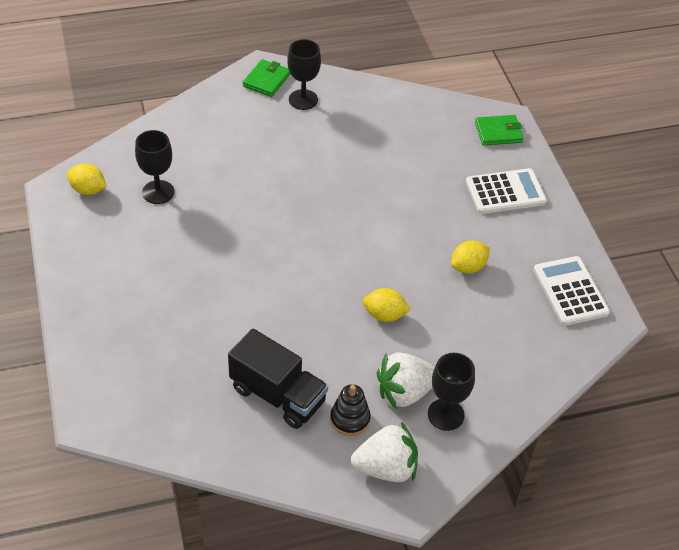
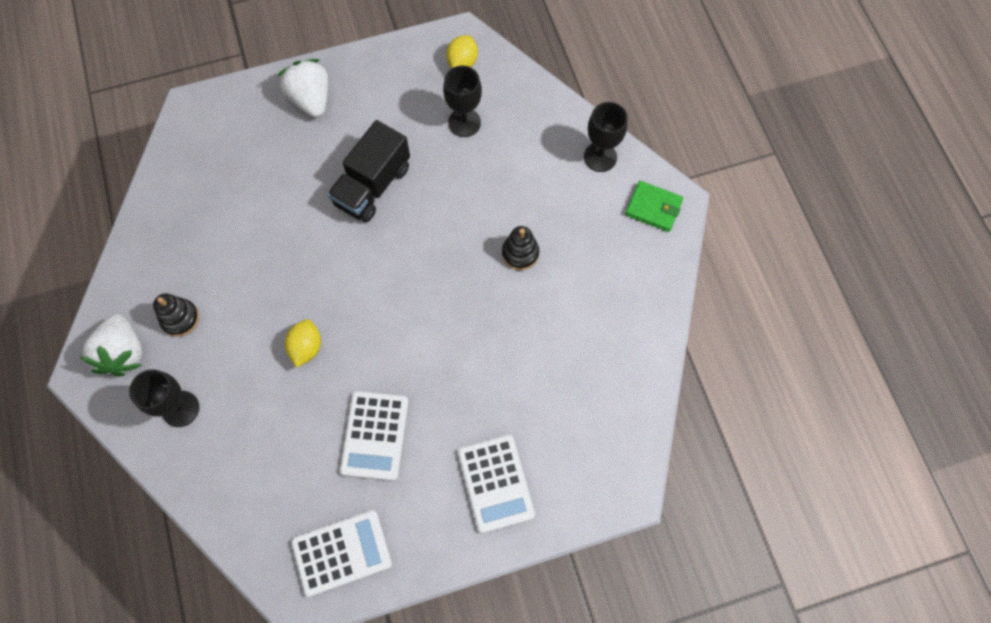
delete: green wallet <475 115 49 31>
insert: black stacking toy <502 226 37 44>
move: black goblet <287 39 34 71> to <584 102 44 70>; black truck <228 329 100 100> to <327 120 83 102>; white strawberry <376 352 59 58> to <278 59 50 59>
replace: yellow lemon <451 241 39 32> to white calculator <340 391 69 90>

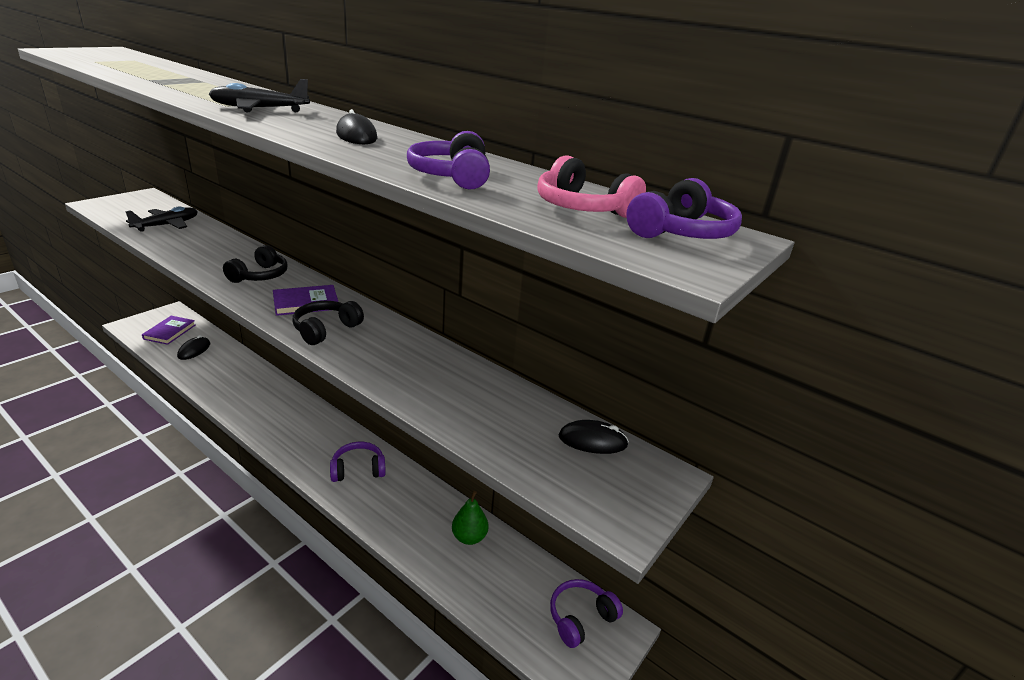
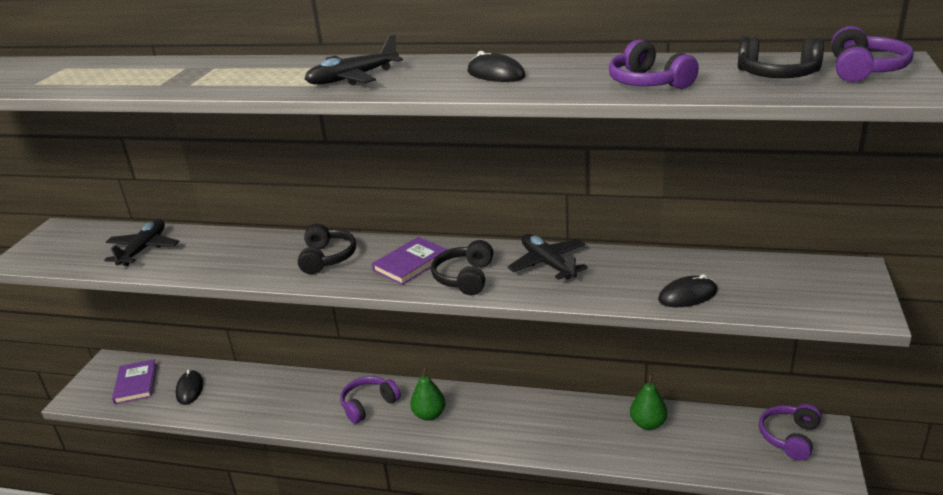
insert: black plane <507 234 81 46>; green pear <410 367 36 54>
move: black mouse <558 420 71 34> to <658 274 59 33>; purple headphones <330 442 56 40> to <340 376 61 48>
recolor: pink headphones <537 155 109 63> to black headphones <738 37 86 41>

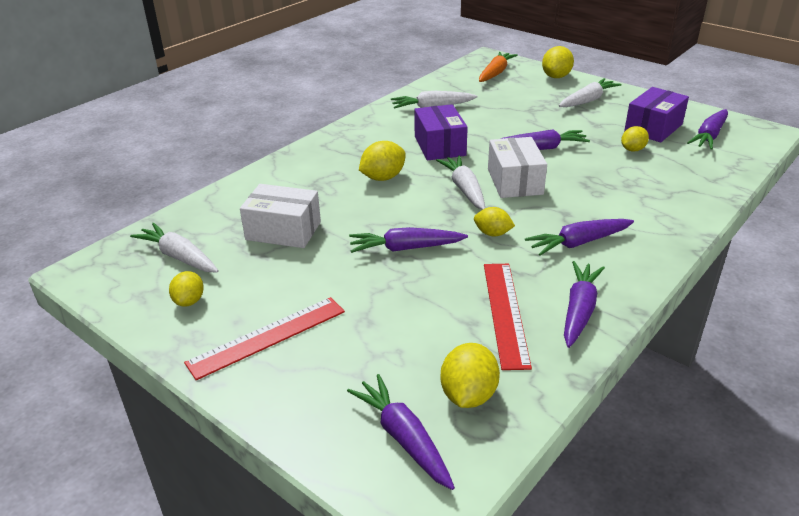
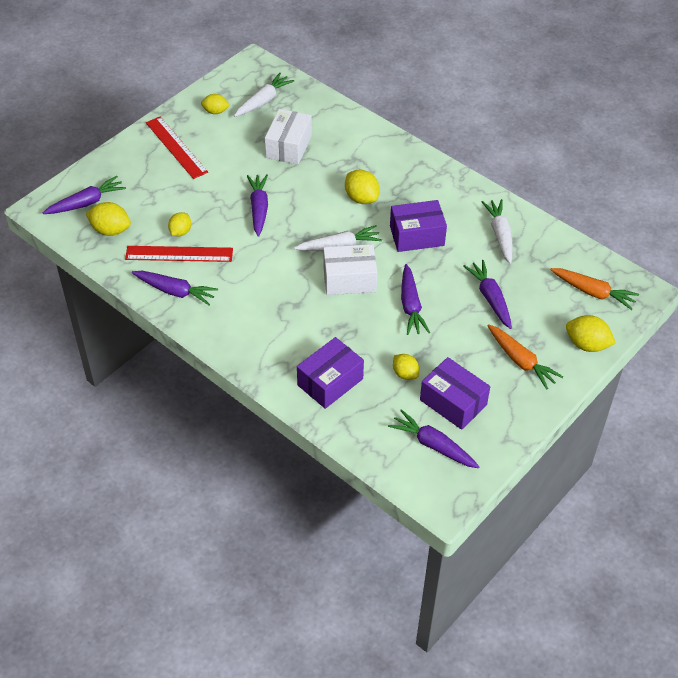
insert: purple box <297 337 67 72>
move: yellow lemon <474 207 41 29> to <168 212 23 24>; purple carrot <525 219 109 37> to <463 260 49 69>
recolor: white carrot <559 78 63 29> to orange carrot <487 324 76 66>

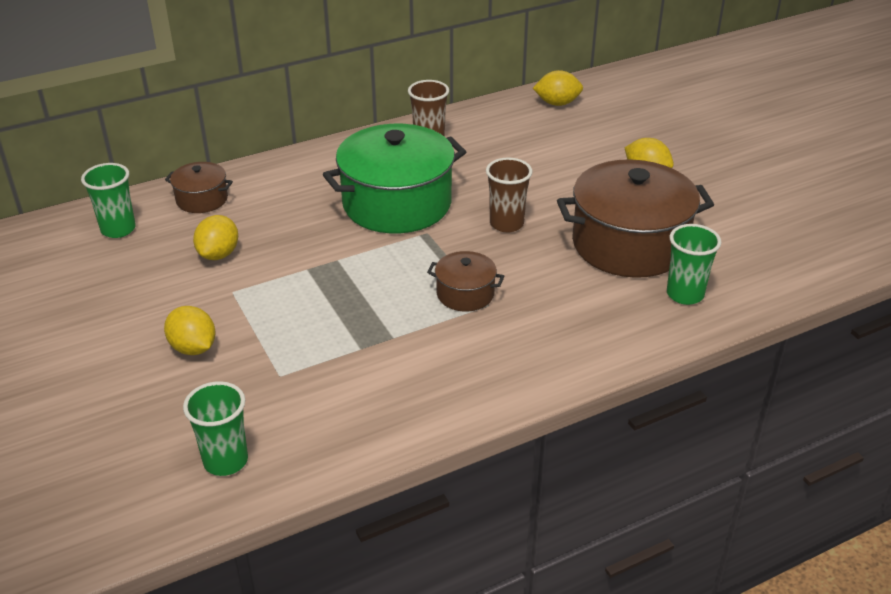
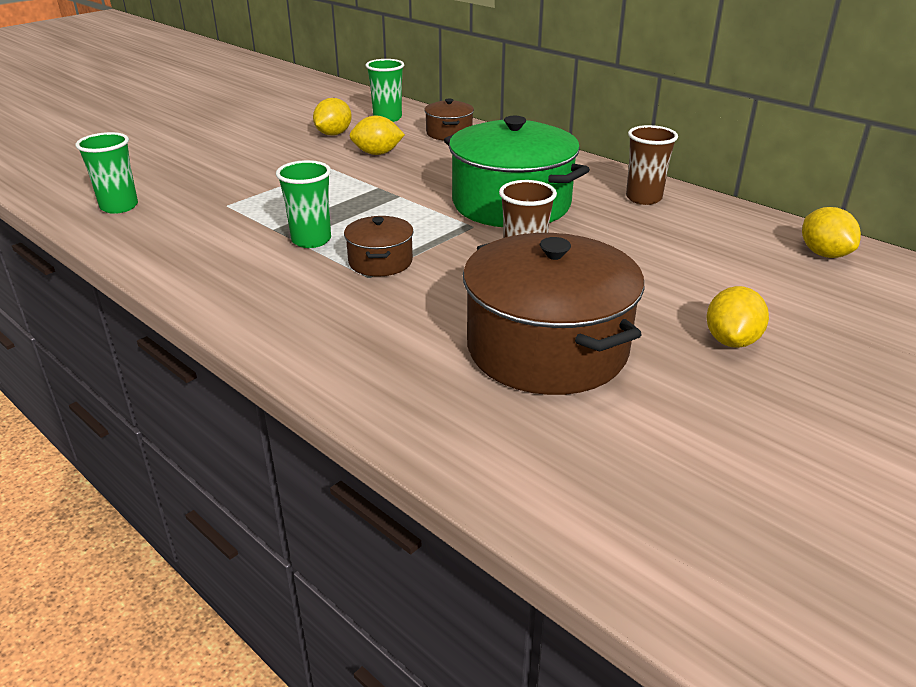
move: green cup <667 224 54 81> to <276 160 55 88>; yellow lemon <164 306 52 49> to <313 98 39 37>

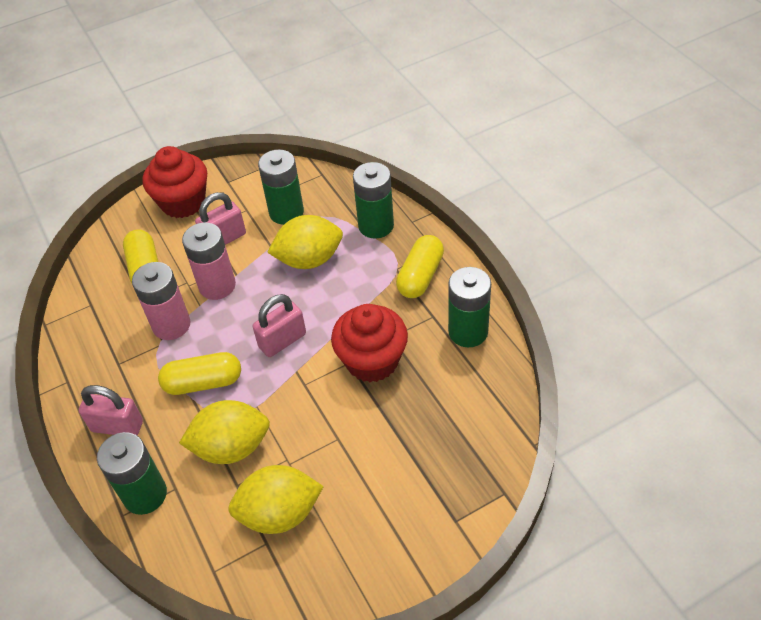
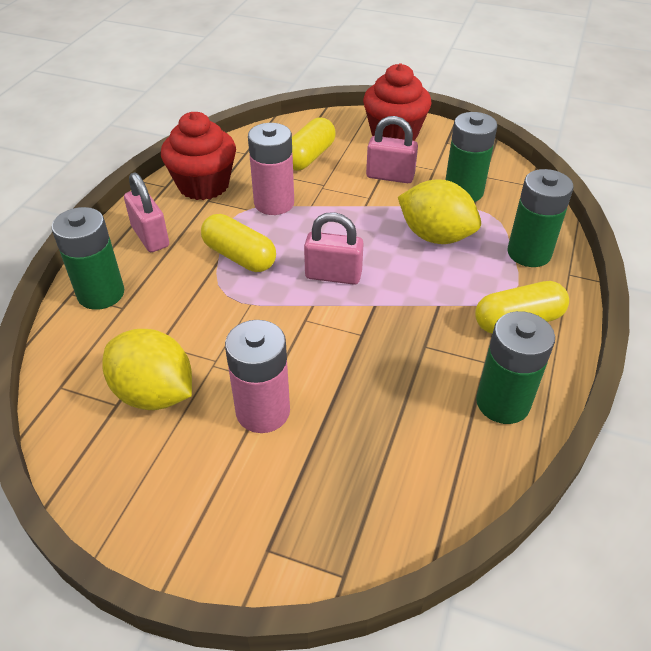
delete: yellow lemon <179 400 91 64>
move: pink battery <182 223 54 77> to <225 320 65 113>; red cupcake <331 304 77 78> to <161 112 75 88>

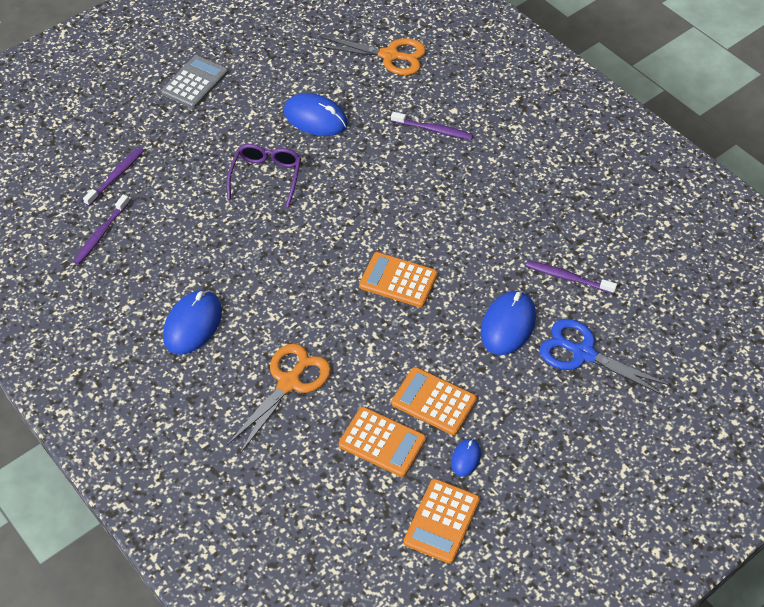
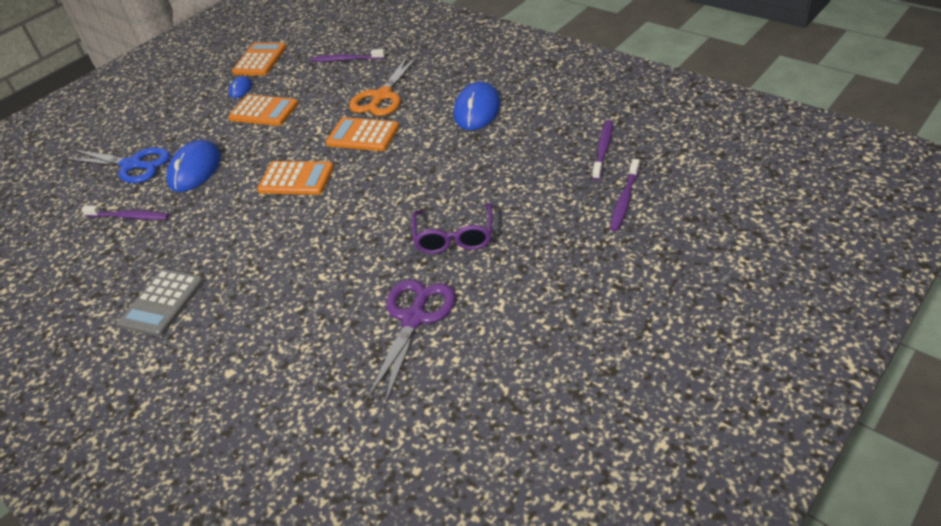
delete: orange scissors <316 36 110 39>
move: grey calculator <161 55 67 53> to <117 269 87 68>; purple toothbrush <391 112 82 28> to <311 49 74 13>; orange calculator <339 407 87 70> to <326 117 73 34>
replace: blue mouse <284 93 64 43> to purple scissors <367 279 89 126>

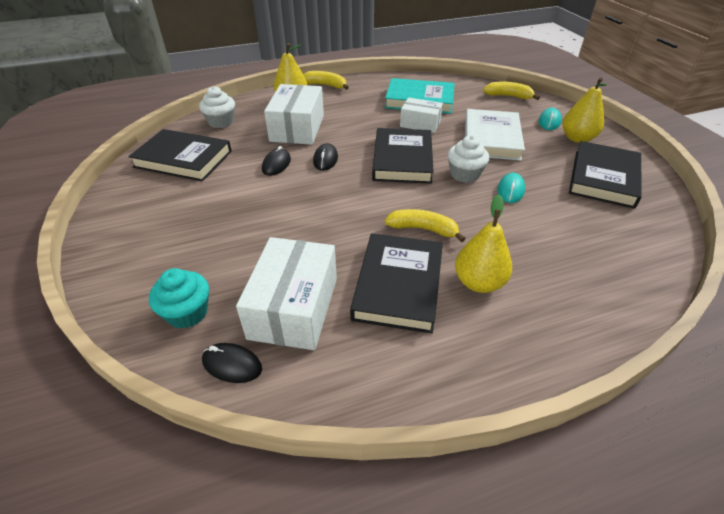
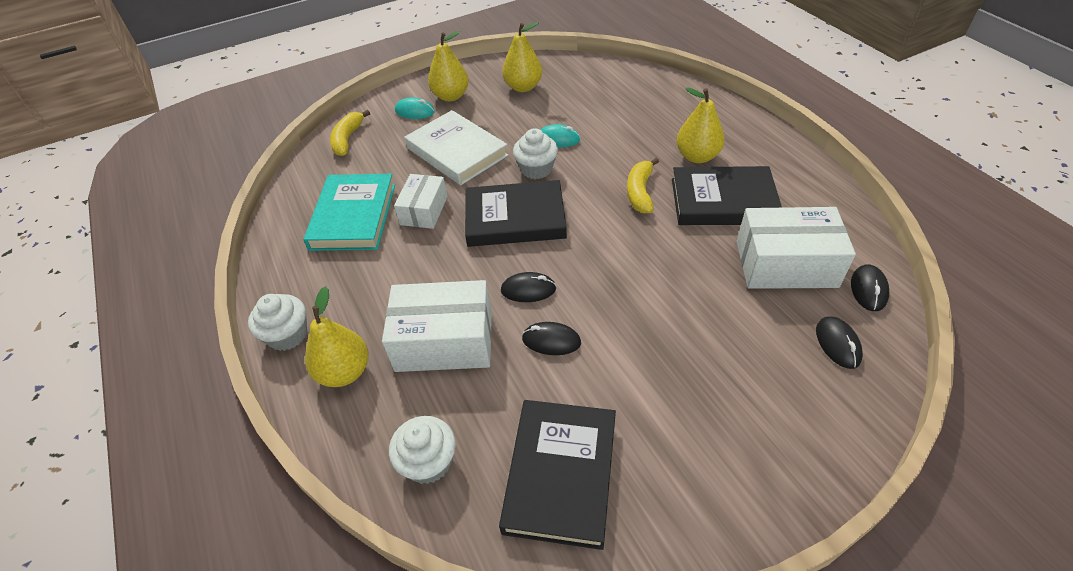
replace: yellow banana <303 71 46 19> to white cupcake <248 294 59 57>; black book <569 141 73 68> to yellow pear <502 22 40 70>; turquoise cupcake <149 268 60 61> to black mouse <816 316 47 53>
rotate: white book <465 109 60 52> = <405 110 103 75> 45 degrees clockwise

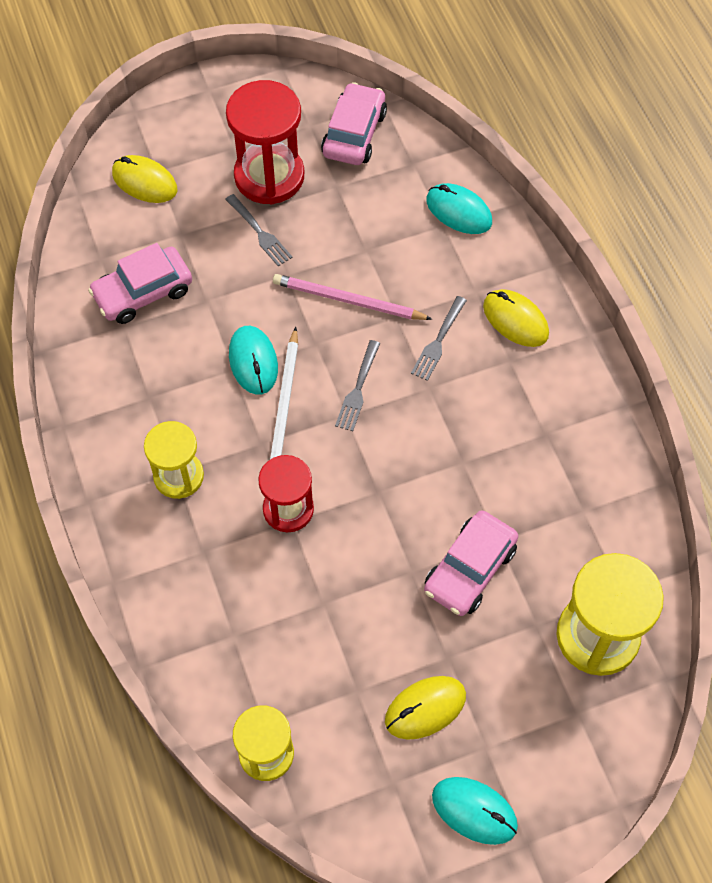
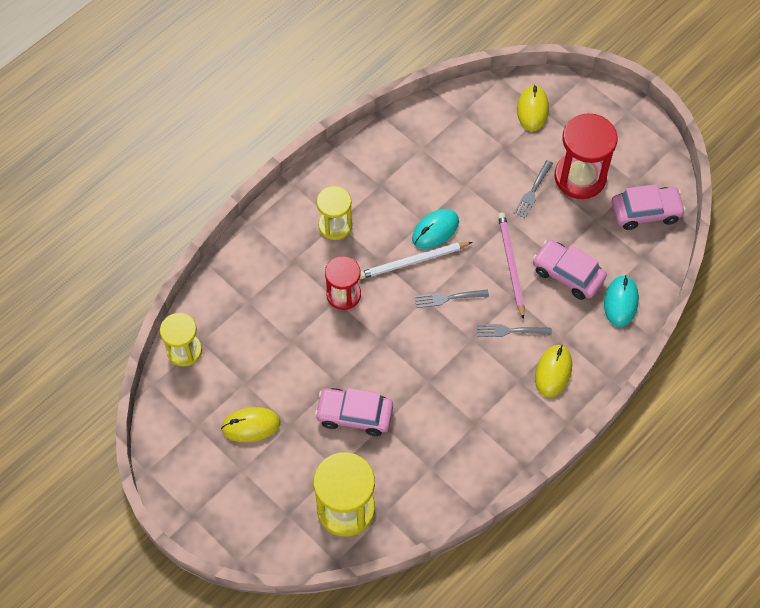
delete: turquoise mouse <432 777 86 68>
move: pink car <88 243 104 81> to <533 240 74 60>
rotate: yellow mouse <385 676 81 64> = <221 407 60 35> 45 degrees counterclockwise

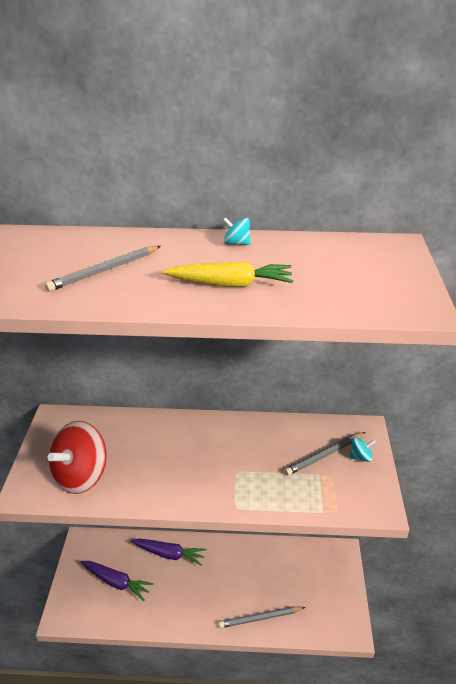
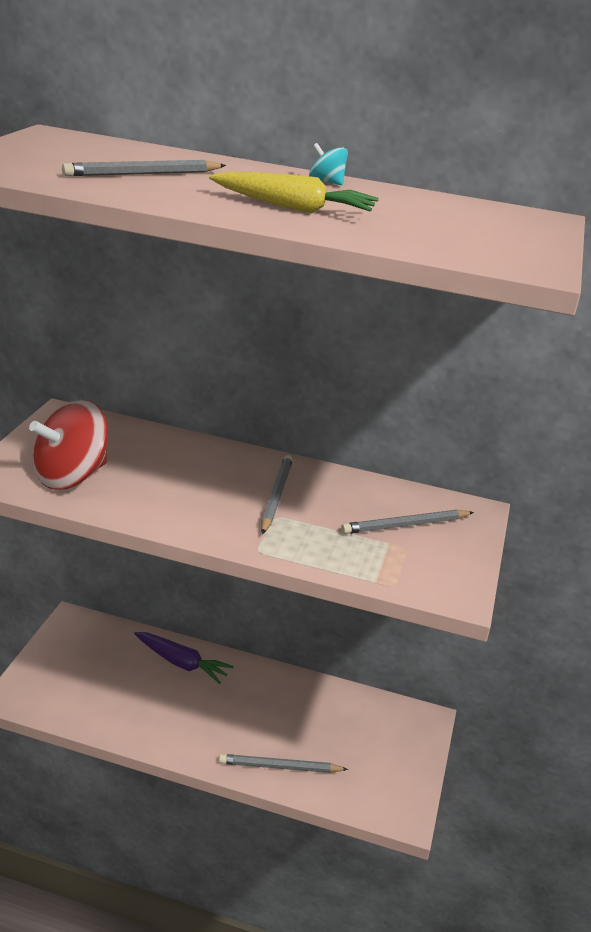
delete: turquoise spinning top <349 437 26 25>; purple carrot <81 561 73 40>
insert: grey pencil <261 455 32 79>

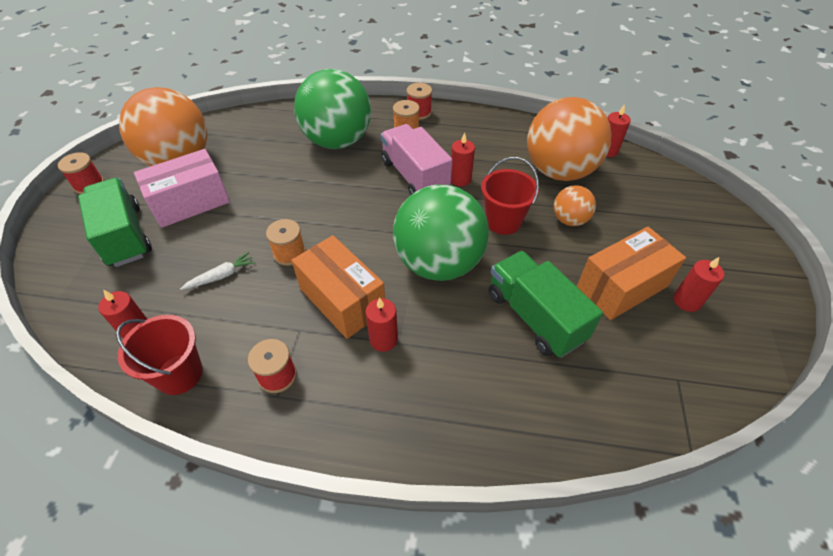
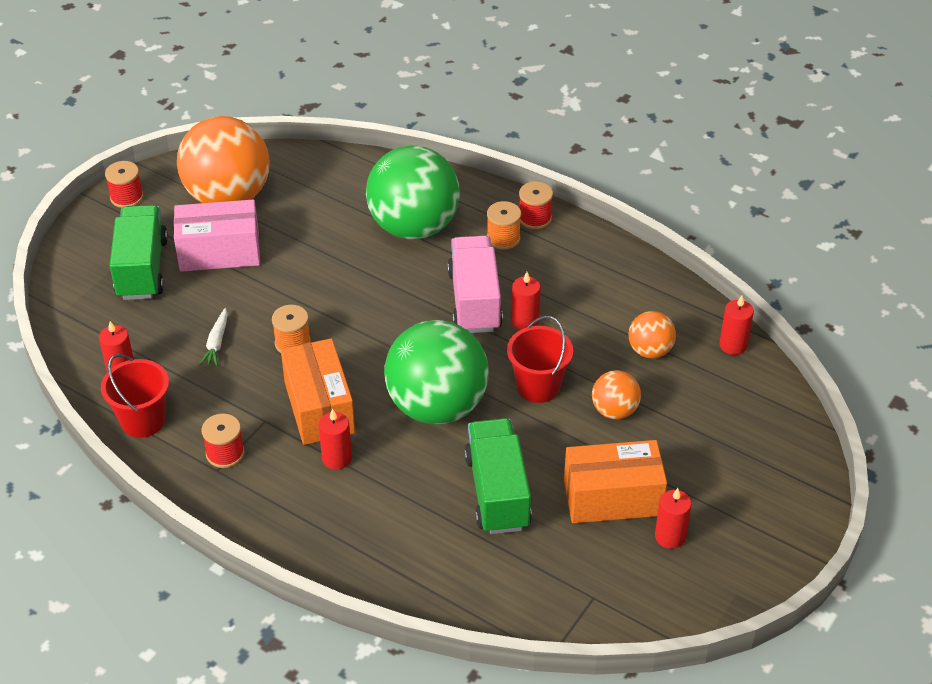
rotate: white carrot <180 252 75 38> = <199 308 29 59> 105 degrees clockwise
resize: orange ball <527 97 85 84> = <629 311 47 48> x0.47

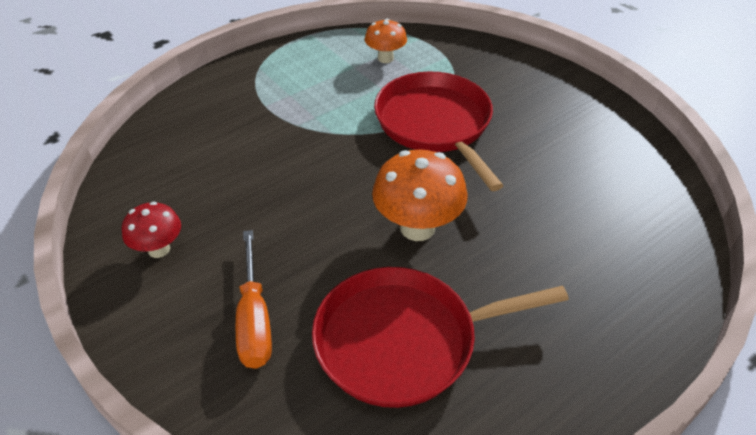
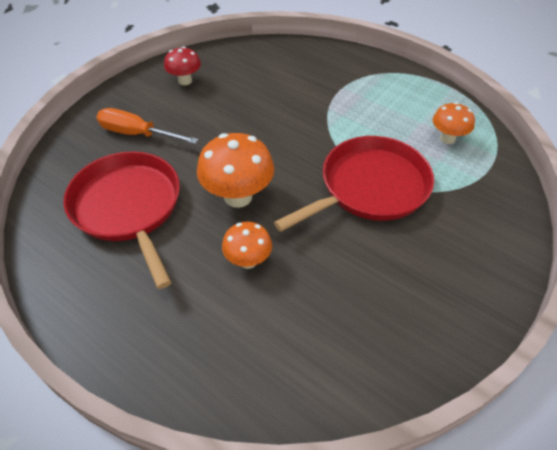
insert: orange mushroom <222 222 50 47>
rotate: orange screwdriver <236 230 36 139> = <96 108 102 36> 45 degrees clockwise

